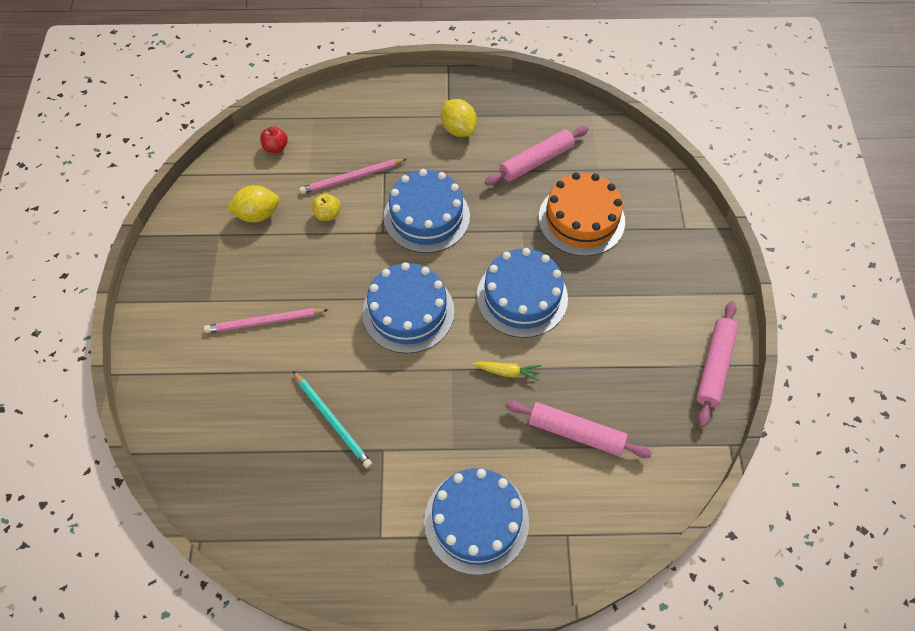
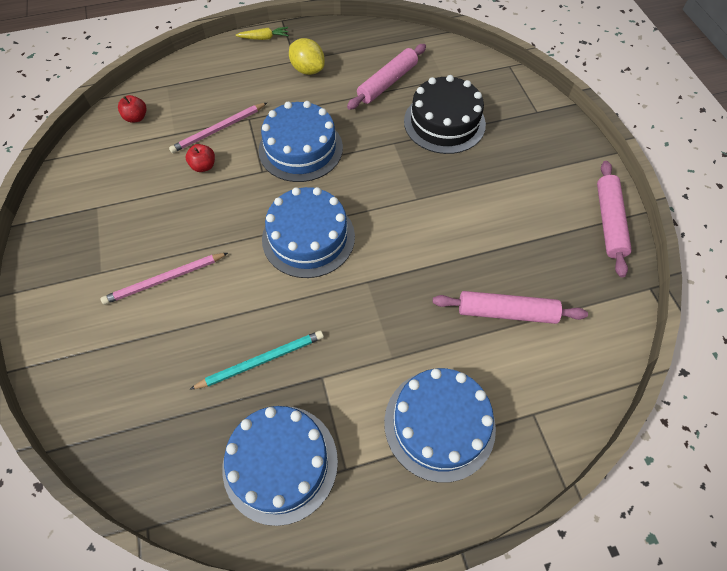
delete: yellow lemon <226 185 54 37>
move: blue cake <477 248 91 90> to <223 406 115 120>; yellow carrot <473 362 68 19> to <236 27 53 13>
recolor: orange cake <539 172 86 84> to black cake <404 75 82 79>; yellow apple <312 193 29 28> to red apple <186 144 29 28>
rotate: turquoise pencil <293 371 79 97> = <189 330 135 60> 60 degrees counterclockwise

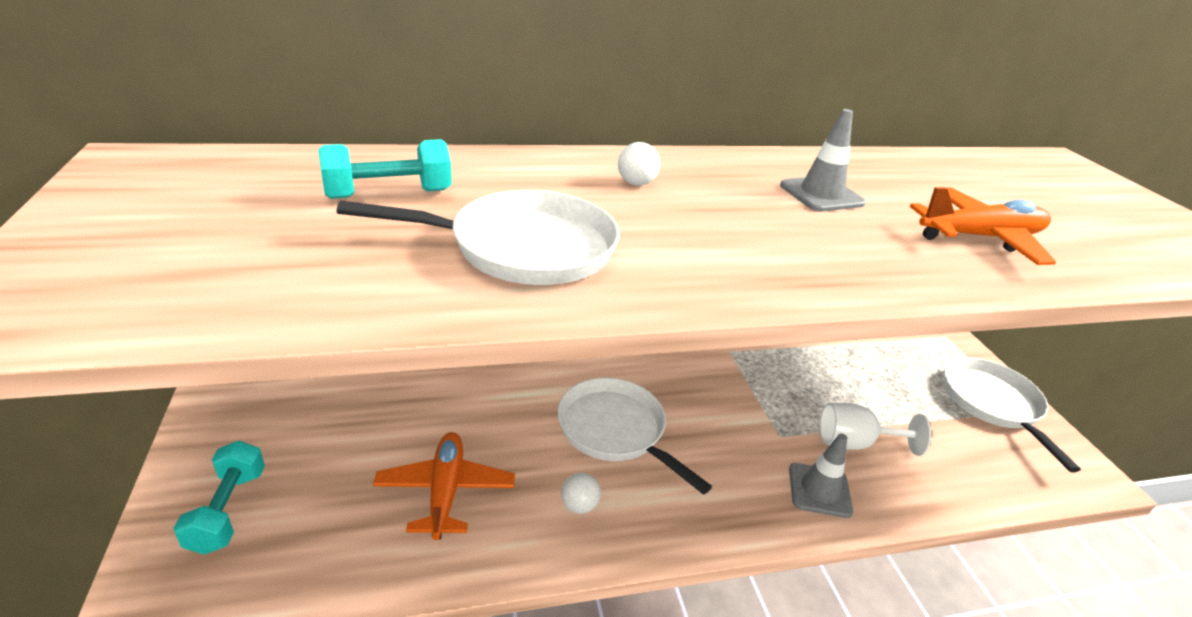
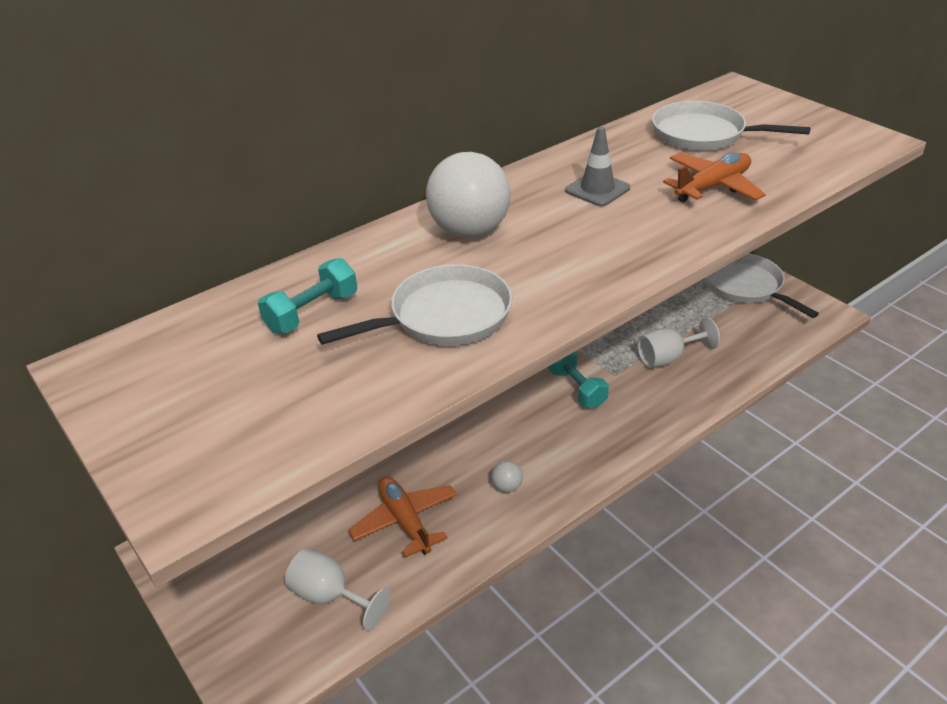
delete: grey traffic cone <789 434 64 84>
insert: white goblet <285 548 105 83>
move: white pan <558 378 154 117> to <652 101 159 50>; turquoise dumbbell <173 441 92 114> to <548 351 61 57>
resize: white ball <618 142 42 44> = <426 152 85 86> x2.46

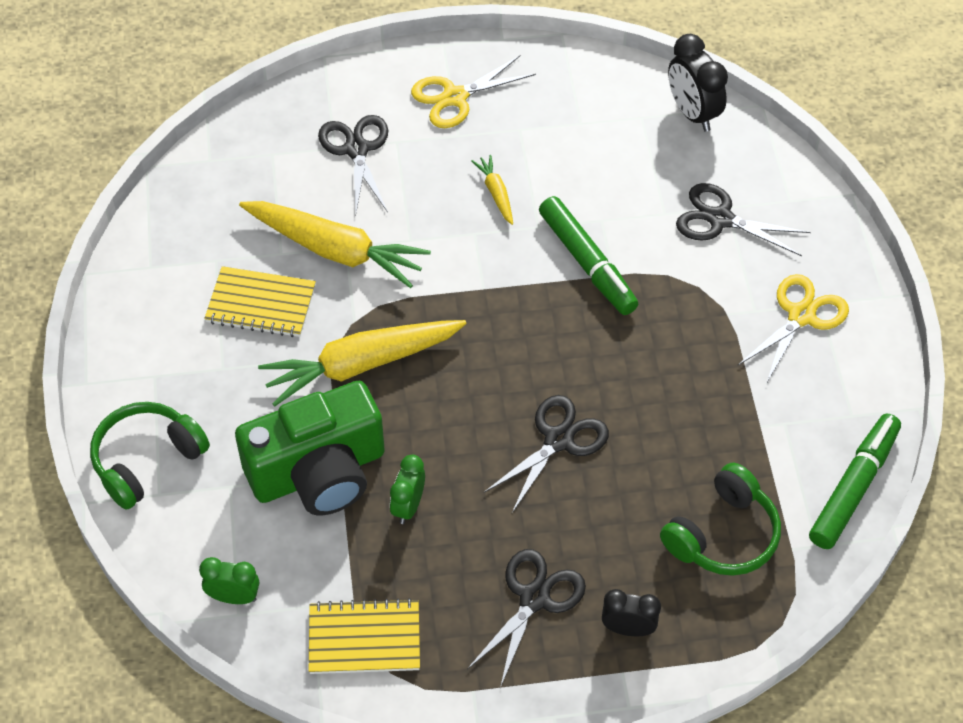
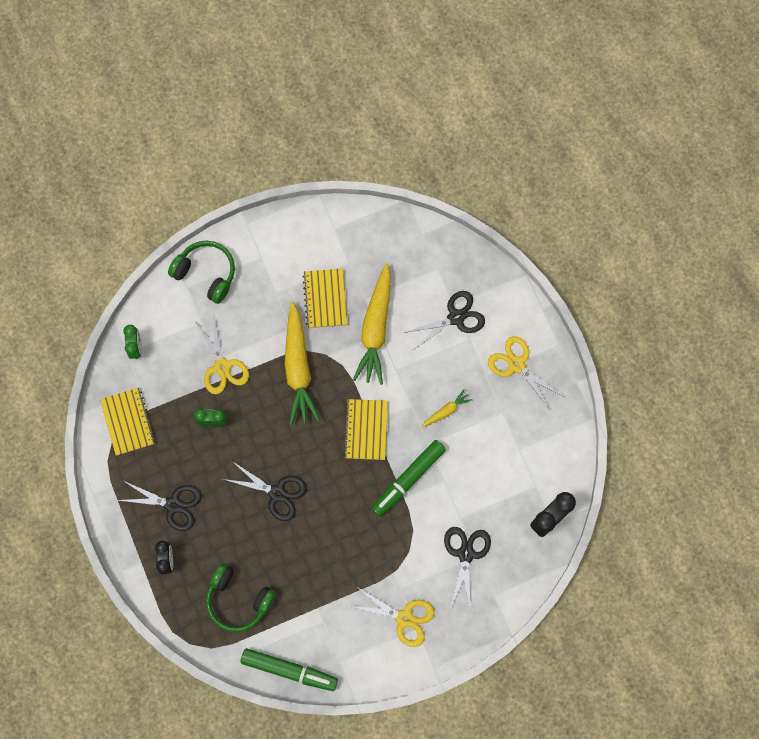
insert: yellow notebook <343 399 45 61>
replace: green camera <235 380 150 135> to yellow scissors <195 317 54 77>
rotate: yellow carrot <258 320 209 86> = <285 302 35 123> 150 degrees counterclockwise

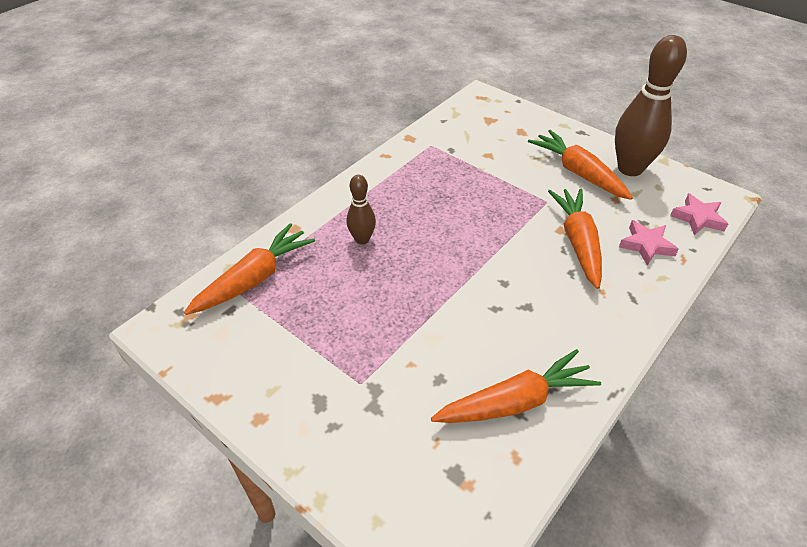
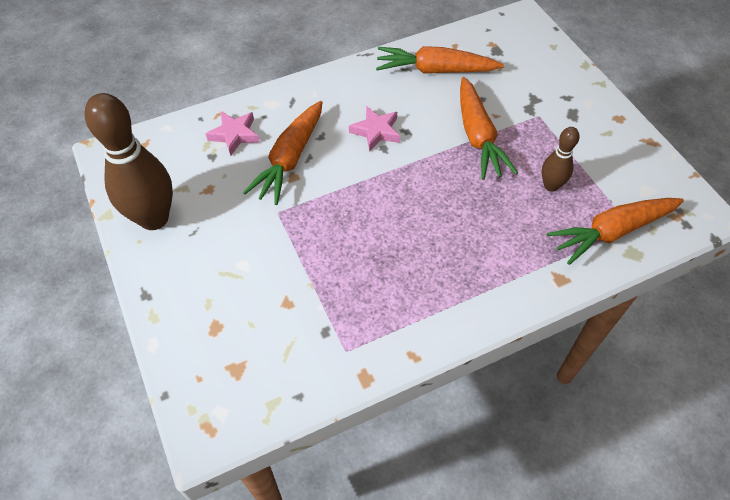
move: orange carrot <528 130 105 70> to <460 77 58 103>; brown bowling pin <346 175 30 70> to <542 127 38 65>; pink star <670 193 58 42> to <349 106 51 46>

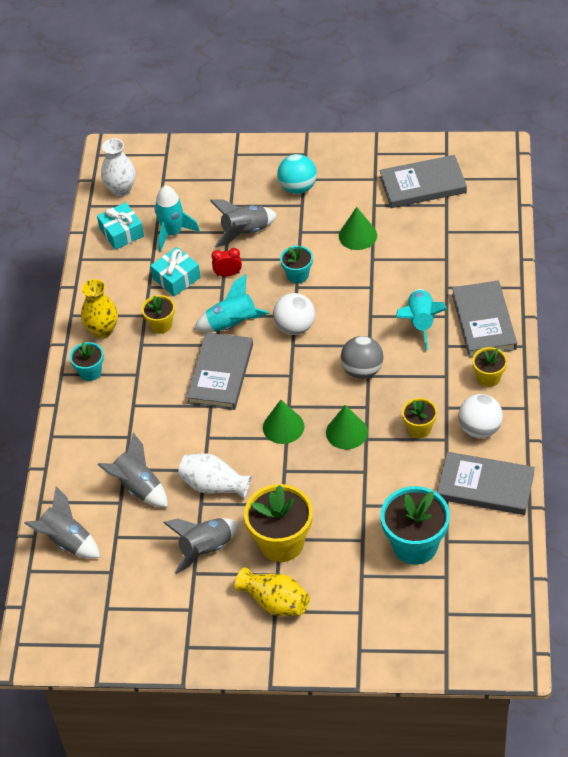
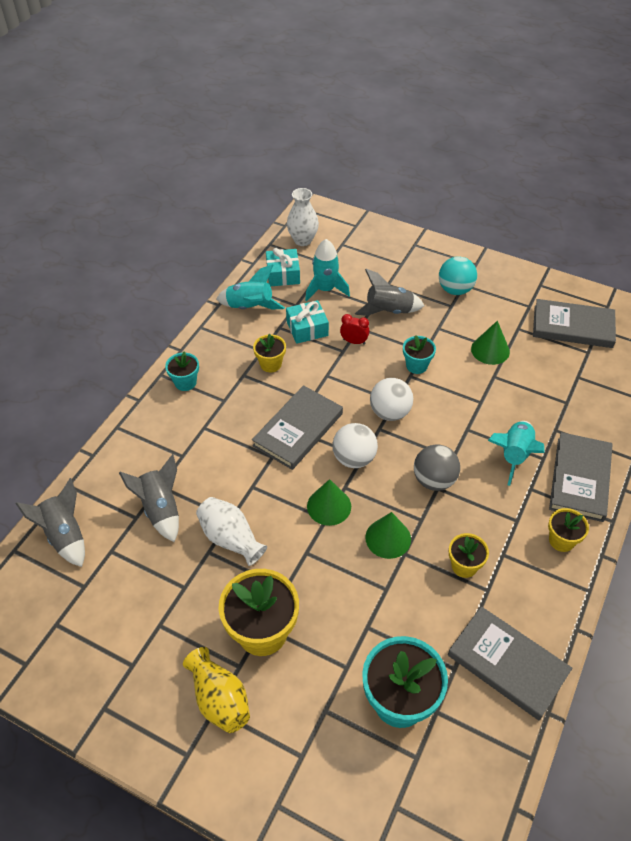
delete: yellow vase <81 279 37 59>; grey rocket <164 518 75 56>
move: turquoise rocket <194 274 75 58> to <216 265 69 44>; white ball <458 394 45 44> to <332 423 46 45>

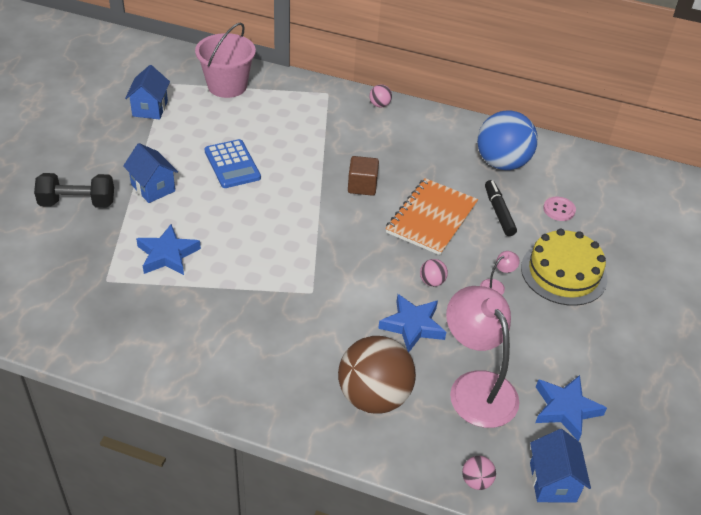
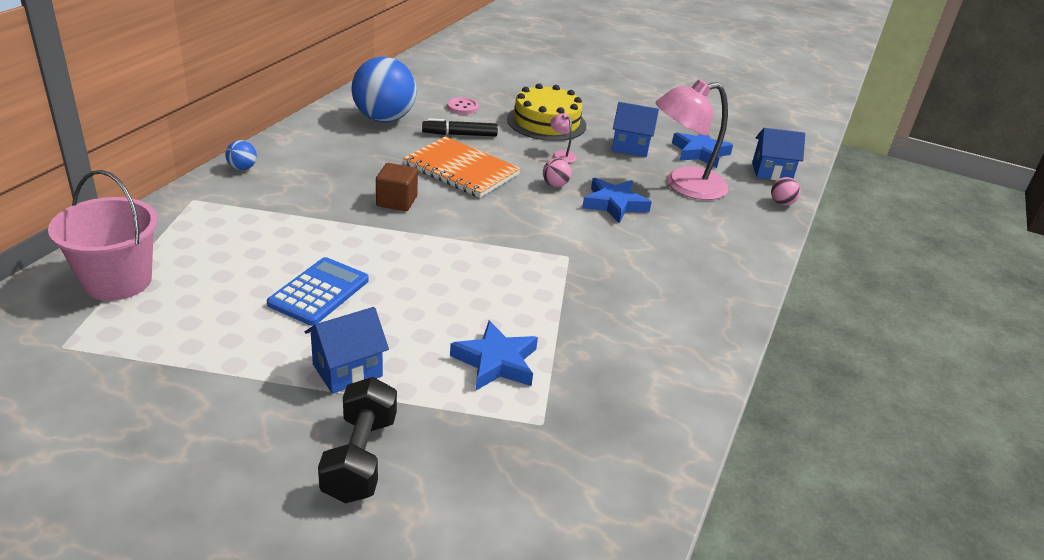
delete: brown ball <338 336 78 78>
move: blue house <125 65 45 55> to <612 102 47 55>
recolor: pink ball <369 84 23 24> to blue ball <226 140 31 30>
rotate: blue calculator <204 139 57 49> = <267 257 102 69> 45 degrees counterclockwise

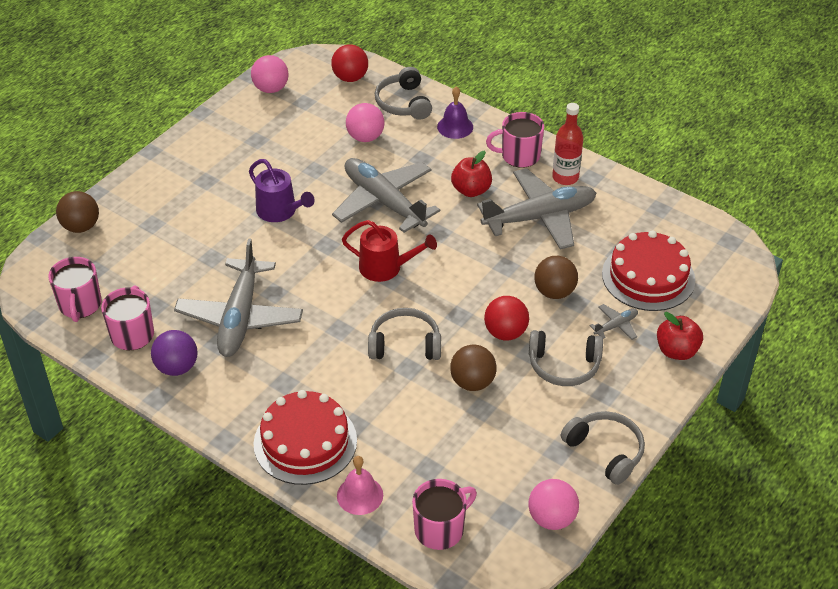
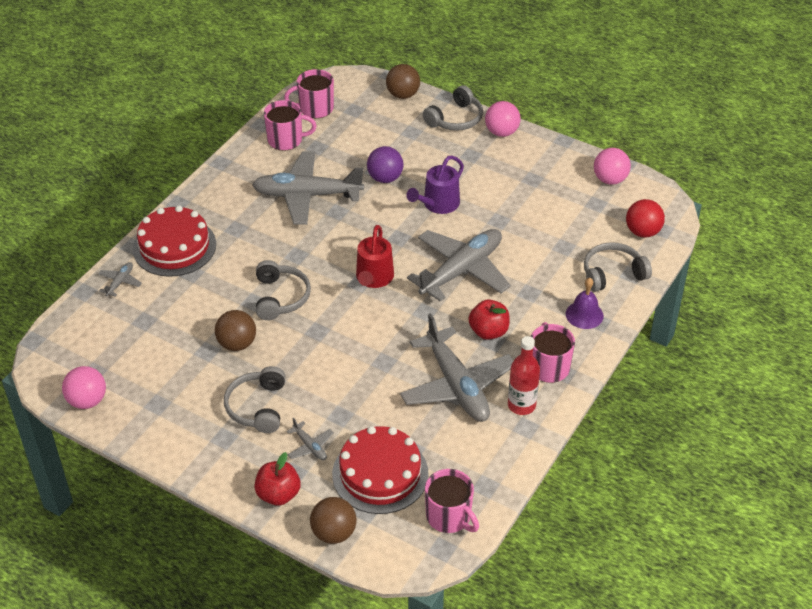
delete: red ball <484 296 45 44>
move: pink ball <346 103 39 39> to <485 101 36 36>; brown ball <534 256 44 43> to <310 497 46 47>; purple ball <151 330 47 46> to <367 146 36 37>; grey headphones <561 411 84 74> to <423 85 60 46>; pink mug <412 479 65 71> to <425 469 54 64>
replace: pink bell <337 456 46 59> to grey plane <98 262 44 35>

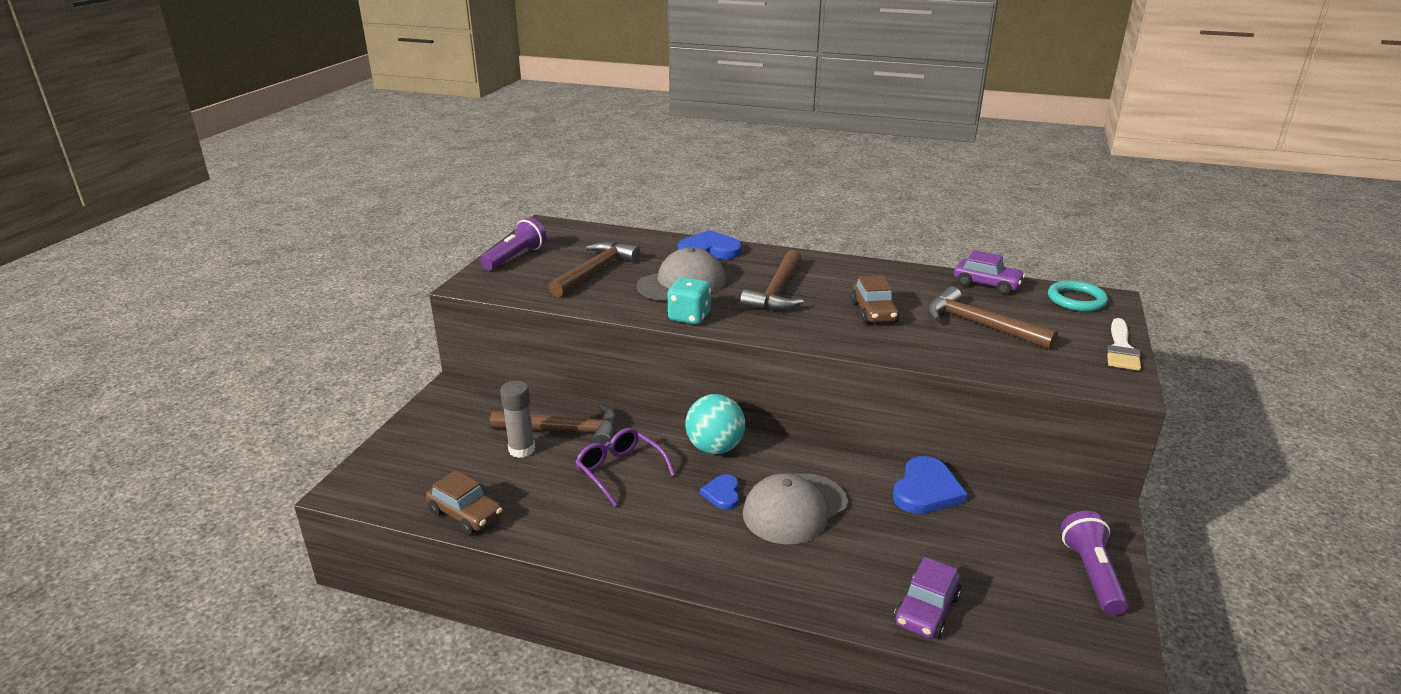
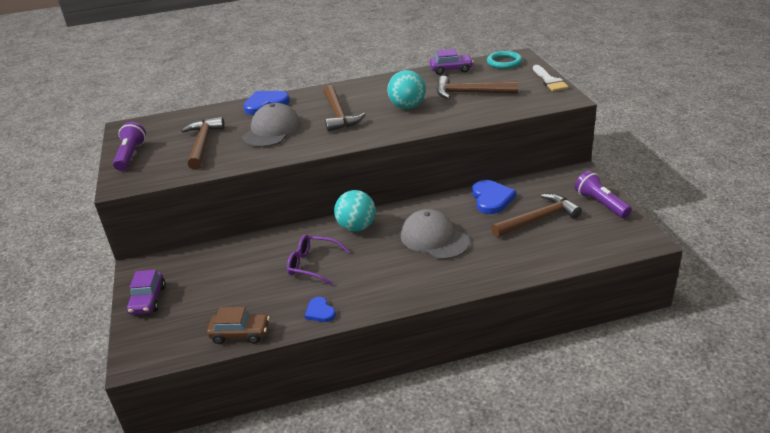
delete: turquoise dice <667 277 44 47>; grey glue stick <500 381 35 77>
move: brown hammer <490 404 127 44> to <491 194 91 43>; blue heart <700 474 39 36> to <305 297 31 25>; purple car <894 557 67 82> to <127 270 39 45>
replace: brown car <851 275 48 49> to turquoise ball <388 70 38 39>
rotate: grey cap <743 473 105 71> = <401 209 69 51> 120 degrees clockwise

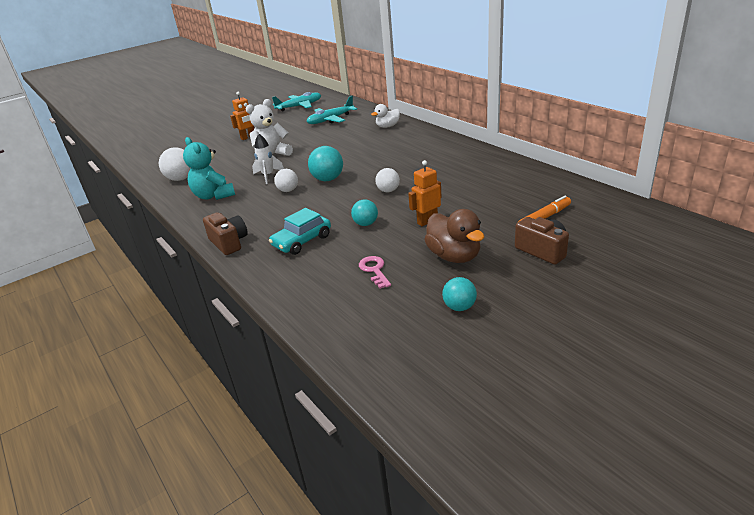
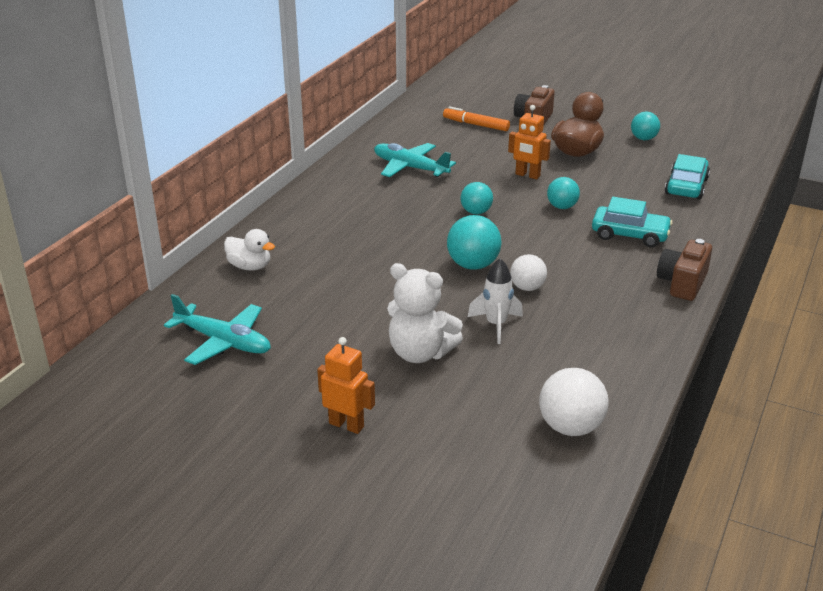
delete: turquoise teddy bear <183 137 52 63>; pink key <359 256 32 33>
insert: turquoise car <665 154 45 46>
move: turquoise plane <272 92 49 19> to <374 143 82 34>
recolor: white ball <375 168 25 24> to turquoise ball <461 182 32 33>

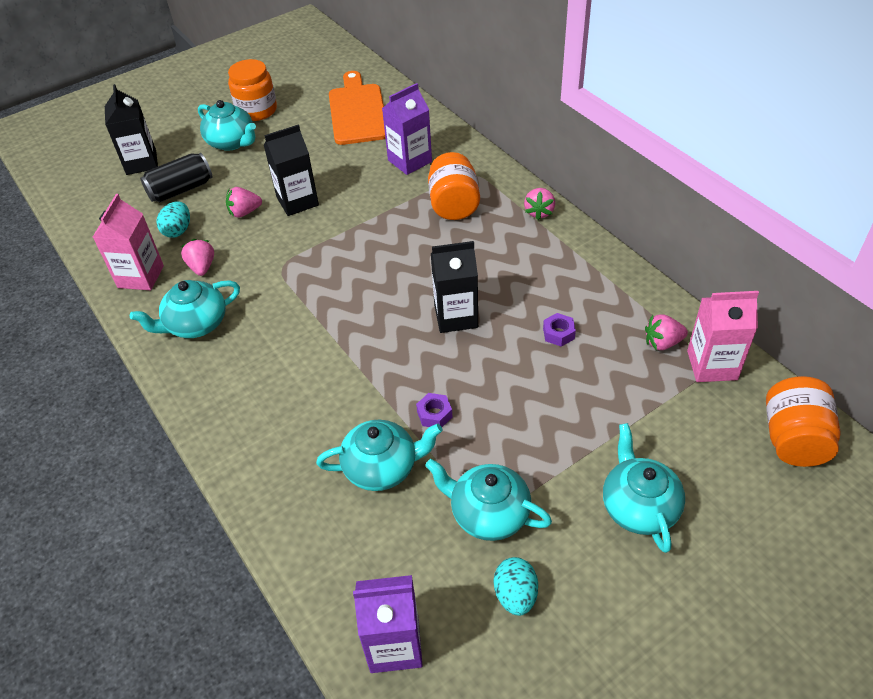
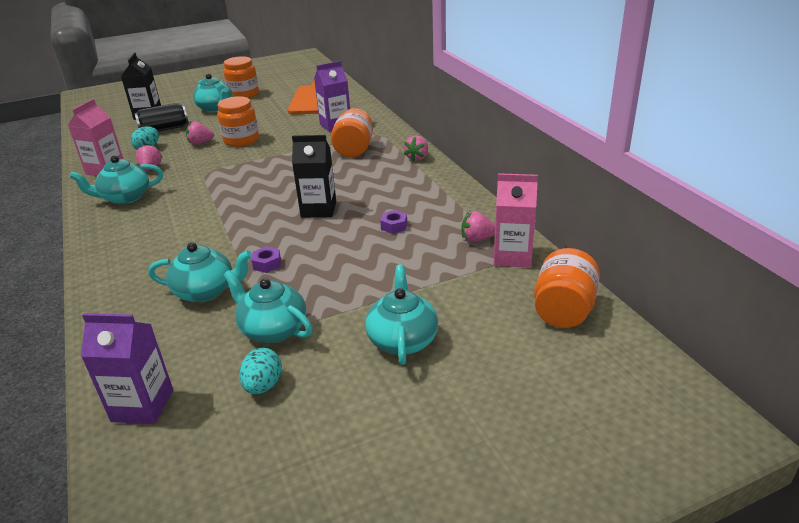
replace: black carton <264 124 55 92> to orange jar <217 96 42 51>

